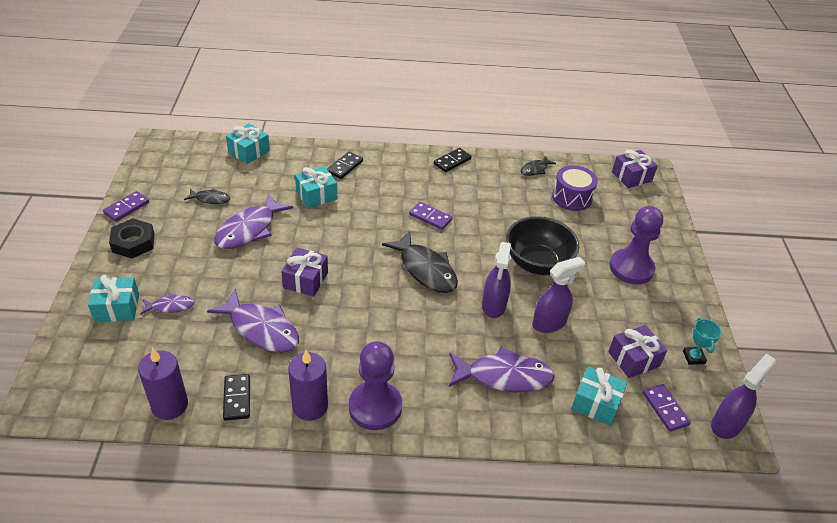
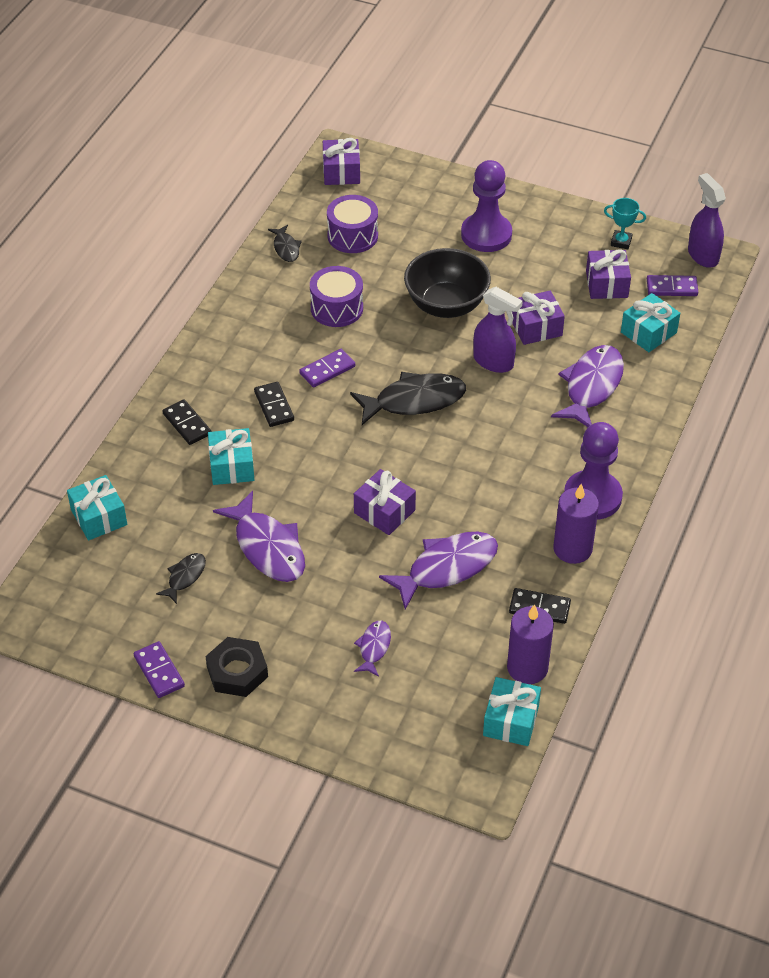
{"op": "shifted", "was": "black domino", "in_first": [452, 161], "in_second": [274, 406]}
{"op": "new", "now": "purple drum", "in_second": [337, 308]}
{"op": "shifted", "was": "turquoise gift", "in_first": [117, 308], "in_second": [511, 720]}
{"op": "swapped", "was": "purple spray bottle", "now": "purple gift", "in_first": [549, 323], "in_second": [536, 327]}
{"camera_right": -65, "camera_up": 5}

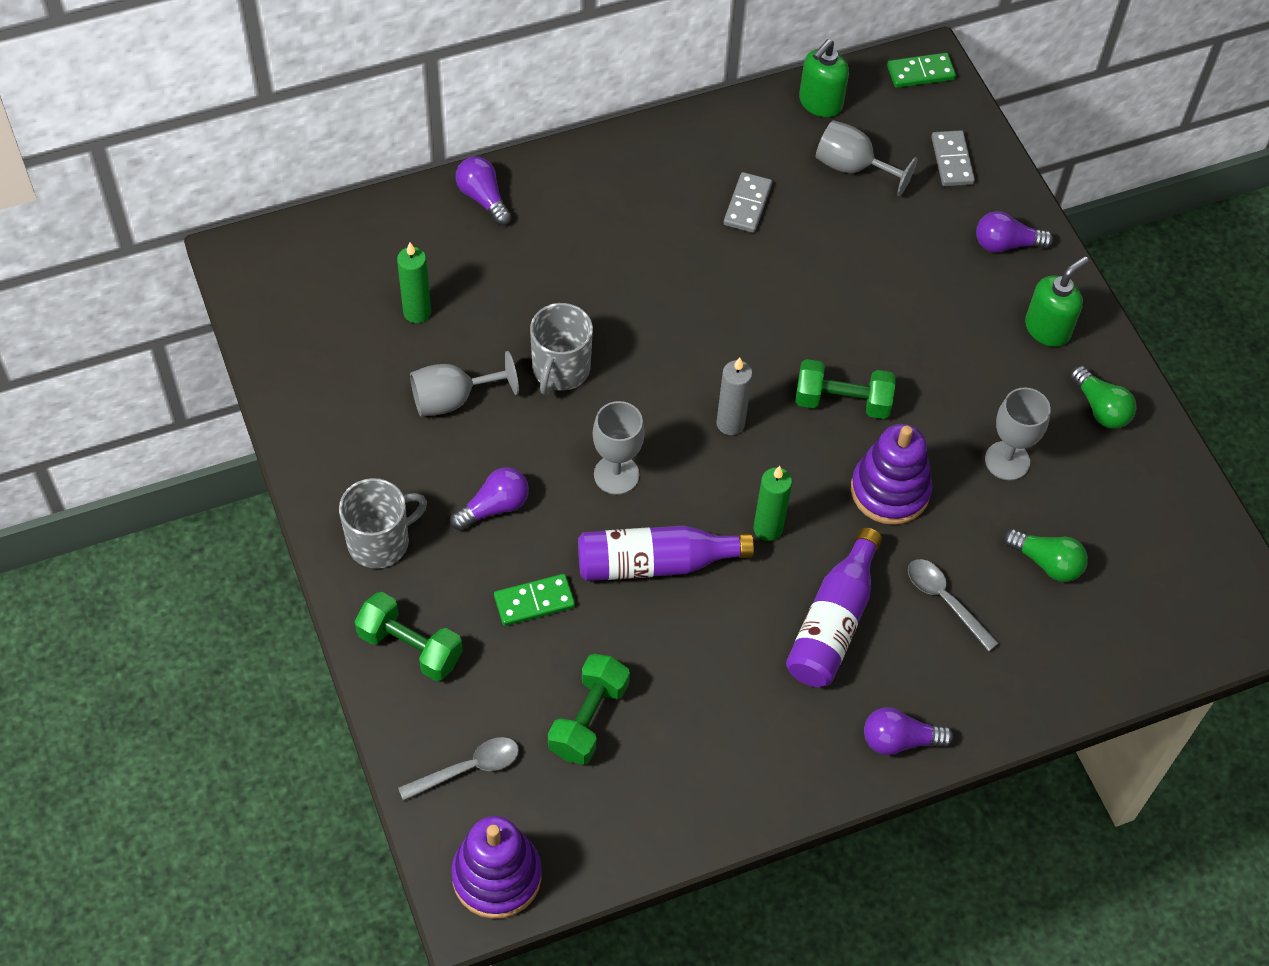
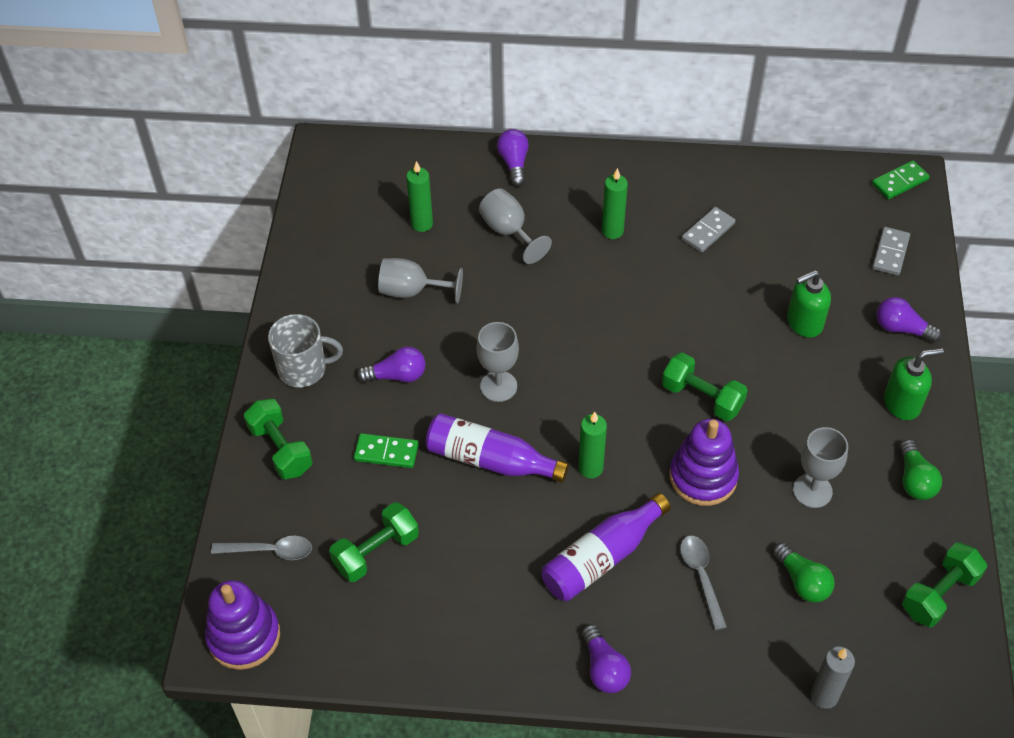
{"op": "shifted", "was": "grey goblet", "in_first": [852, 167], "in_second": [509, 231]}
{"op": "rotated", "was": "purple light bulb", "in_first": [899, 740], "in_second": [604, 668], "clockwise": -135}
{"op": "new", "now": "green candle", "in_second": [612, 231]}
{"op": "shifted", "was": "green soap dispenser", "in_first": [820, 103], "in_second": [804, 323]}
{"op": "shifted", "was": "grey candle", "in_first": [730, 423], "in_second": [824, 696]}
{"op": "rotated", "was": "green domino", "in_first": [920, 73], "in_second": [900, 182], "clockwise": -45}
{"op": "new", "now": "green dumbbell", "in_second": [939, 594]}
{"op": "gone", "was": "grey mug", "in_first": [560, 370]}
{"camera_right": 30, "camera_up": -5}

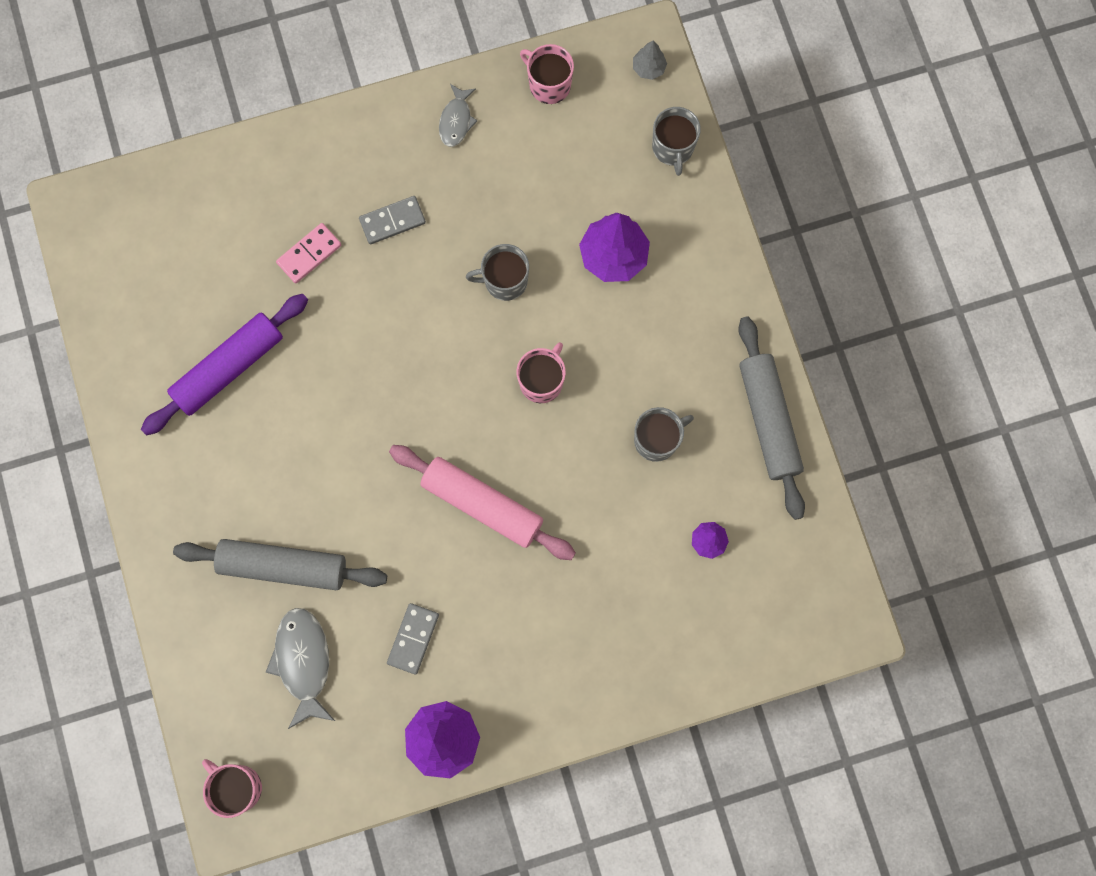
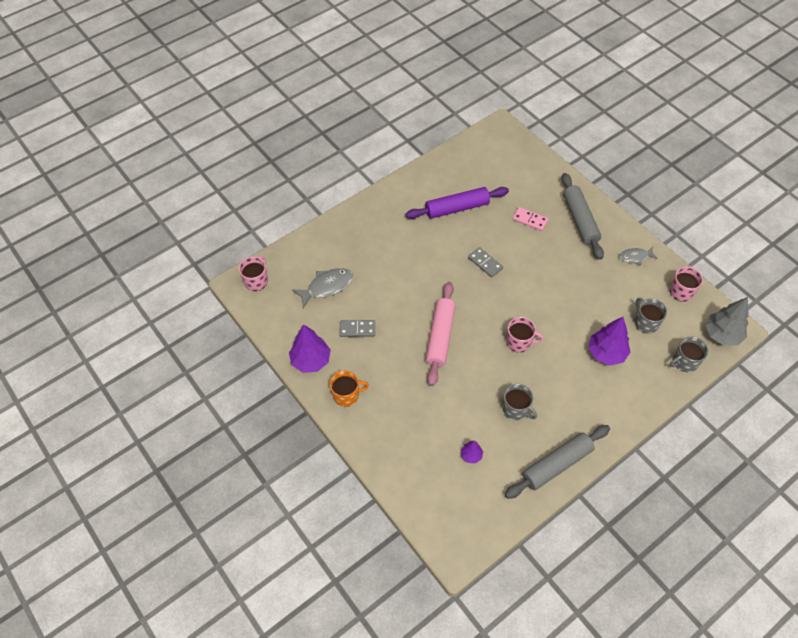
{"op": "new", "now": "orange mug", "in_second": [346, 395]}
{"op": "rotated", "was": "purple rolling pin", "in_first": [229, 368], "in_second": [457, 208], "clockwise": -45}
{"op": "shifted", "was": "grey domino", "in_first": [392, 221], "in_second": [485, 263]}
{"op": "shifted", "was": "grey rolling pin", "in_first": [283, 566], "in_second": [580, 220]}
{"op": "shifted", "was": "grey mug", "in_first": [504, 281], "in_second": [645, 322]}
{"op": "scaled", "was": "grey tree", "in_first": [648, 68], "in_second": [722, 334], "ratio": 1.96}
{"camera_right": 70, "camera_up": -20}

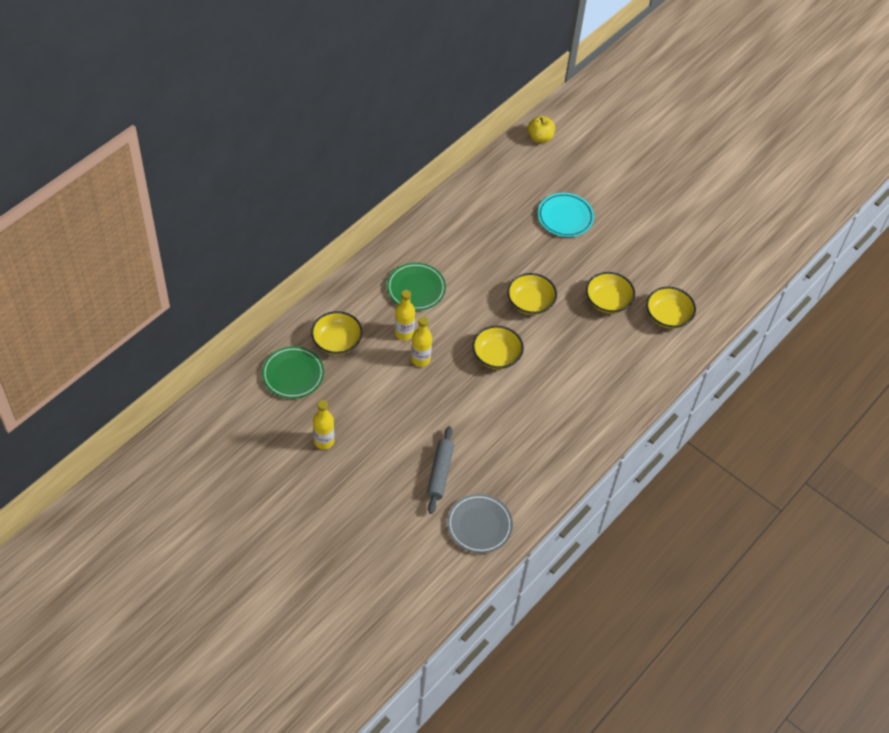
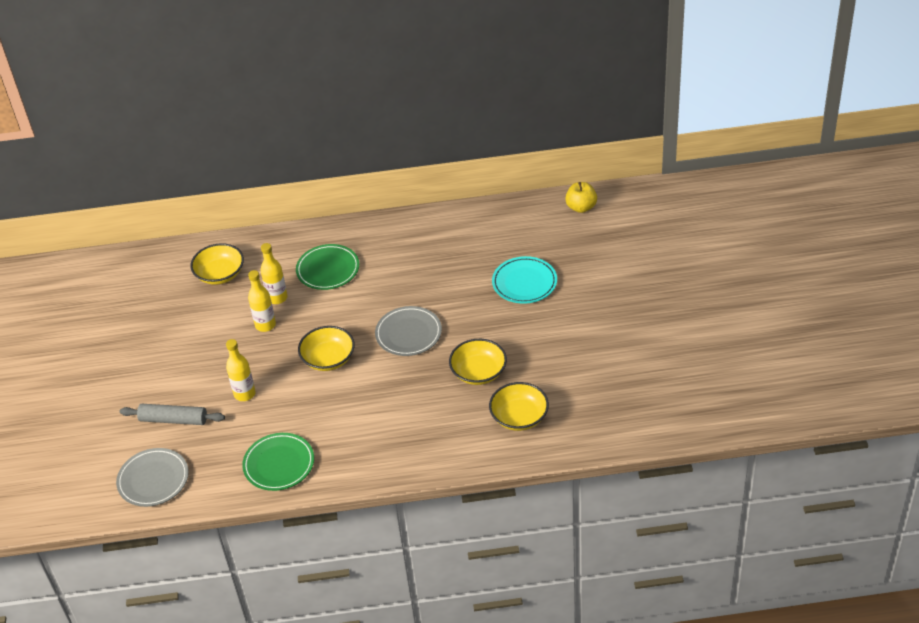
{"op": "rotated", "was": "grey rolling pin", "in_first": [440, 473], "in_second": [173, 420], "clockwise": 45}
{"op": "shifted", "was": "yellow bottle", "in_first": [324, 441], "in_second": [244, 394]}
{"op": "shifted", "was": "green plate", "in_first": [293, 374], "in_second": [279, 464]}
{"op": "swapped", "was": "yellow bowl", "now": "grey plate", "in_first": [530, 302], "in_second": [408, 334]}
{"camera_right": 50, "camera_up": -10}

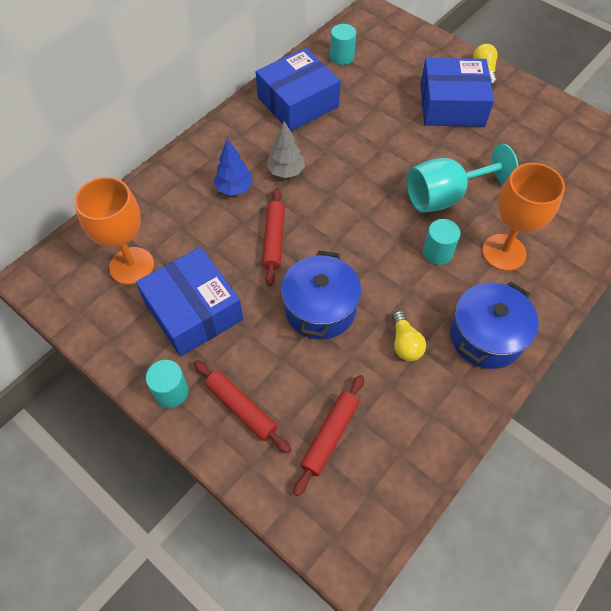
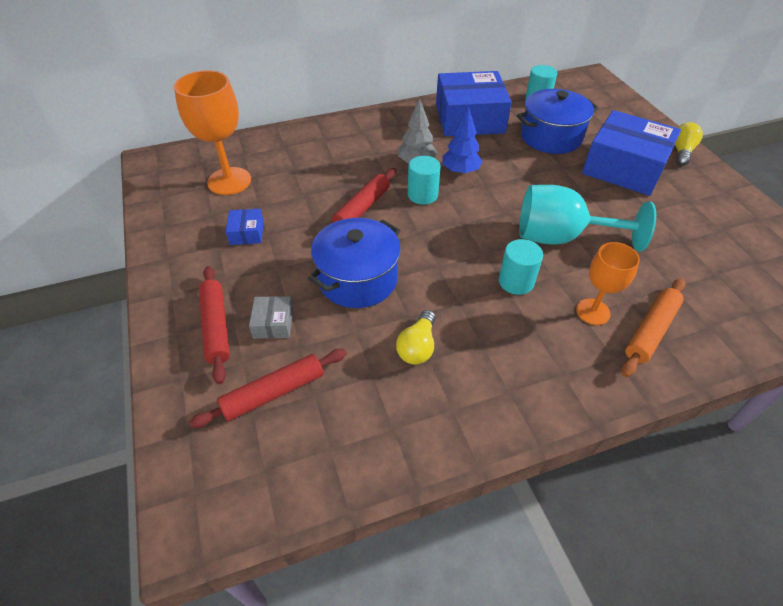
{"op": "scaled", "was": "blue box", "in_first": [194, 311], "in_second": [247, 233], "ratio": 0.42}
{"op": "new", "now": "grey box", "in_second": [273, 323]}
{"op": "shifted", "was": "turquoise cylinder", "in_first": [171, 392], "in_second": [422, 195]}
{"op": "shifted", "was": "blue tree", "in_first": [234, 188], "in_second": [460, 171]}
{"op": "shifted", "was": "blue pot", "in_first": [486, 336], "in_second": [551, 137]}
{"op": "scaled", "was": "orange goblet", "in_first": [503, 252], "in_second": [593, 312], "ratio": 0.62}
{"op": "new", "now": "orange rolling pin", "in_second": [650, 331]}
{"camera_right": 30, "camera_up": -10}

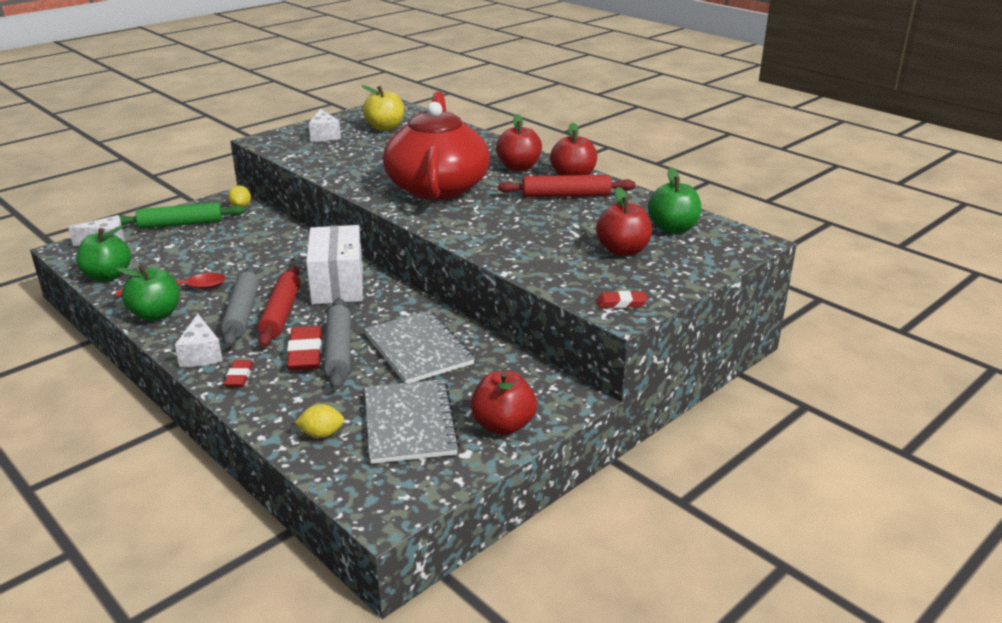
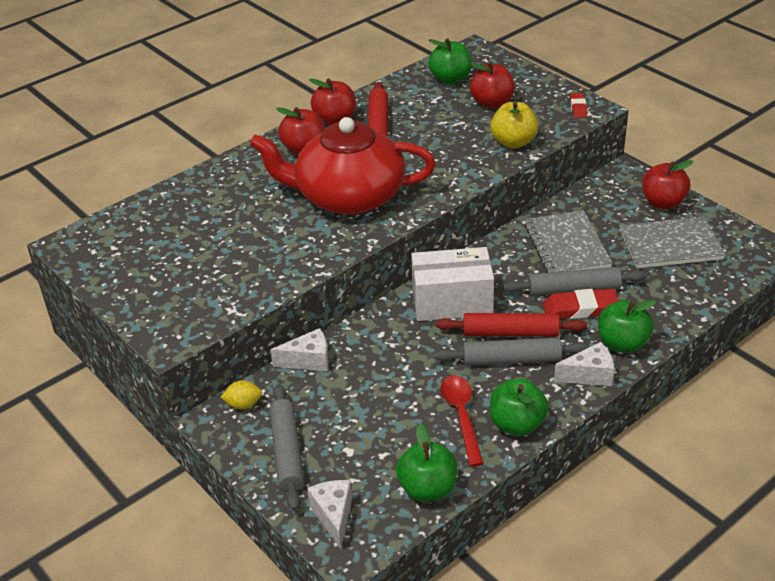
{"op": "repainted", "was": "green rolling pin", "now": "grey rolling pin", "in_first": [181, 224], "in_second": [287, 452]}
{"op": "shifted", "was": "white cheese", "in_first": [324, 135], "in_second": [308, 360]}
{"op": "shifted", "was": "yellow apple", "in_first": [385, 128], "in_second": [513, 142]}
{"op": "rotated", "was": "grey notebook", "in_first": [418, 349], "in_second": [567, 245], "clockwise": -75}
{"op": "swapped", "was": "red eraser", "now": "green apple", "in_first": [239, 376], "in_second": [622, 344]}
{"op": "gone", "was": "yellow lemon", "in_first": [321, 434]}
{"camera_right": -85, "camera_up": 10}

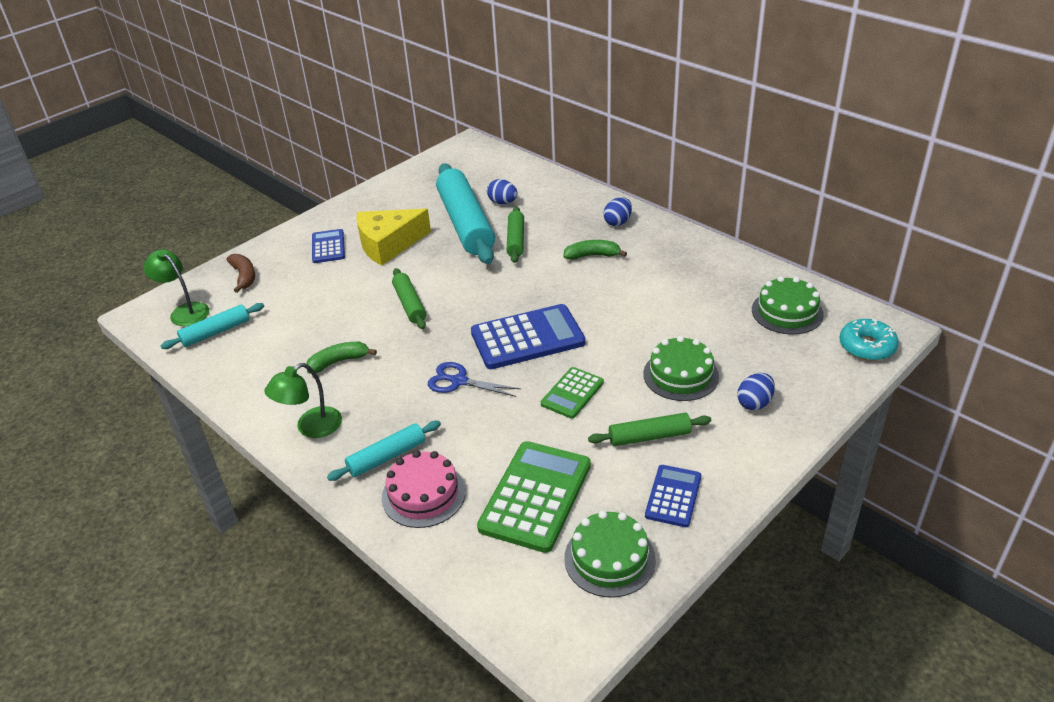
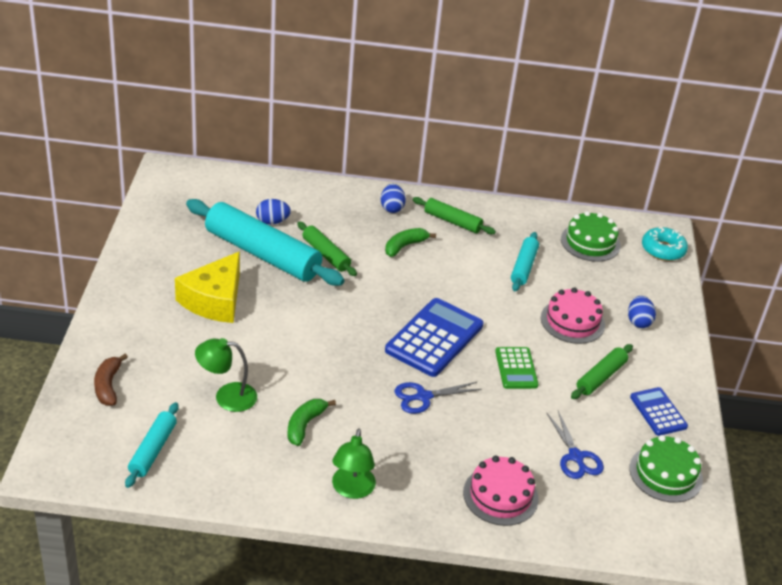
{"op": "rotated", "was": "brown banana", "in_first": [244, 276], "in_second": [108, 386], "clockwise": -120}
{"op": "shifted", "was": "green lamp", "in_first": [185, 311], "in_second": [227, 396]}
{"op": "shifted", "was": "green rolling pin", "in_first": [409, 304], "in_second": [452, 221]}
{"op": "shifted", "was": "turquoise rolling pin", "in_first": [387, 457], "in_second": [523, 267]}
{"op": "repainted", "was": "green cake", "now": "pink cake", "in_first": [680, 375], "in_second": [572, 321]}
{"op": "swapped", "was": "green calculator", "now": "blue scissors", "in_first": [535, 496], "in_second": [576, 457]}
{"op": "gone", "was": "blue calculator", "in_first": [328, 247]}
{"camera_right": -45, "camera_up": 0}

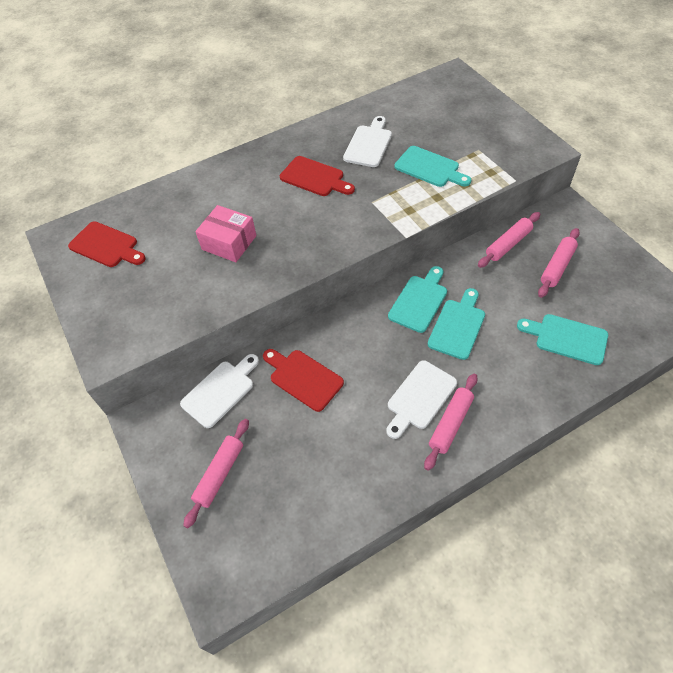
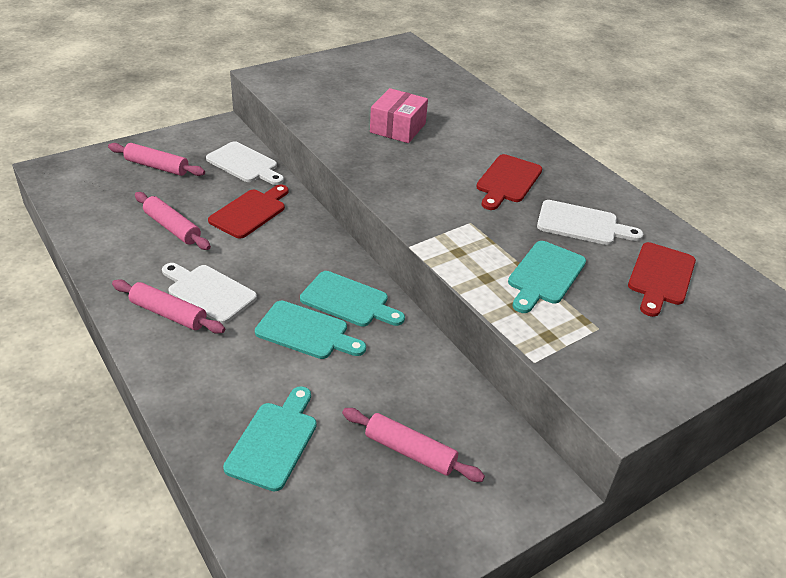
{"op": "shifted", "was": "pink rolling pin", "in_first": [508, 244], "in_second": [172, 228]}
{"op": "shifted", "was": "red cutting board", "in_first": [106, 246], "in_second": [660, 277]}
{"camera_right": 80, "camera_up": -15}

